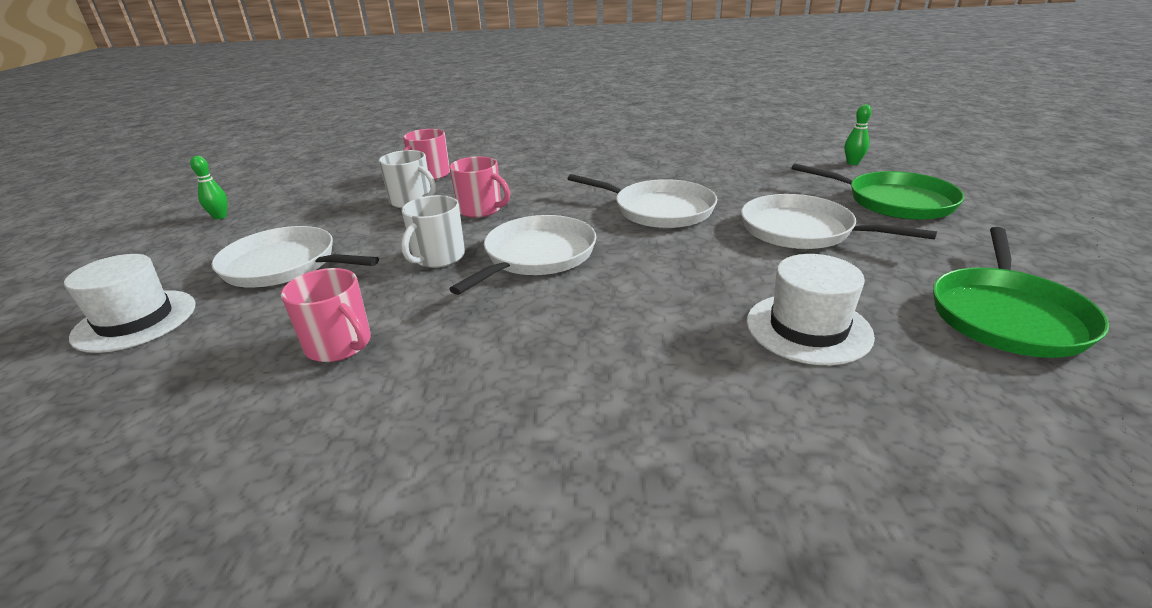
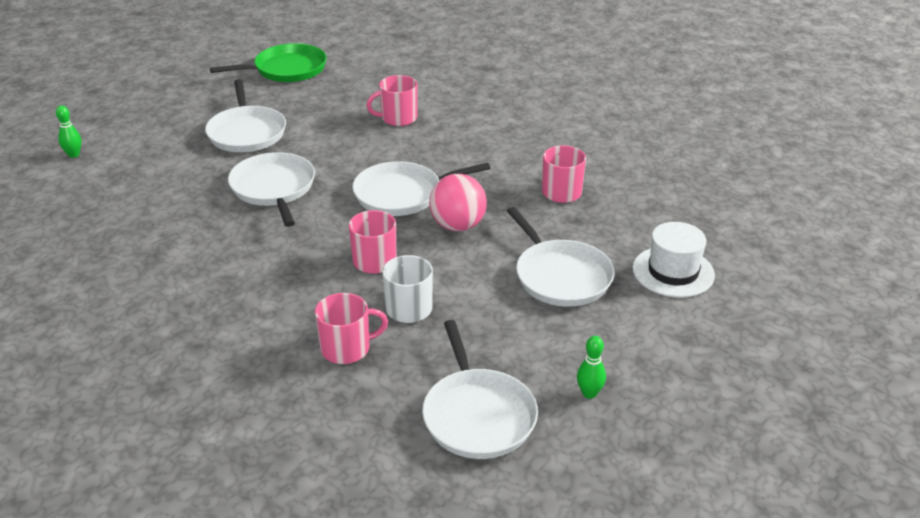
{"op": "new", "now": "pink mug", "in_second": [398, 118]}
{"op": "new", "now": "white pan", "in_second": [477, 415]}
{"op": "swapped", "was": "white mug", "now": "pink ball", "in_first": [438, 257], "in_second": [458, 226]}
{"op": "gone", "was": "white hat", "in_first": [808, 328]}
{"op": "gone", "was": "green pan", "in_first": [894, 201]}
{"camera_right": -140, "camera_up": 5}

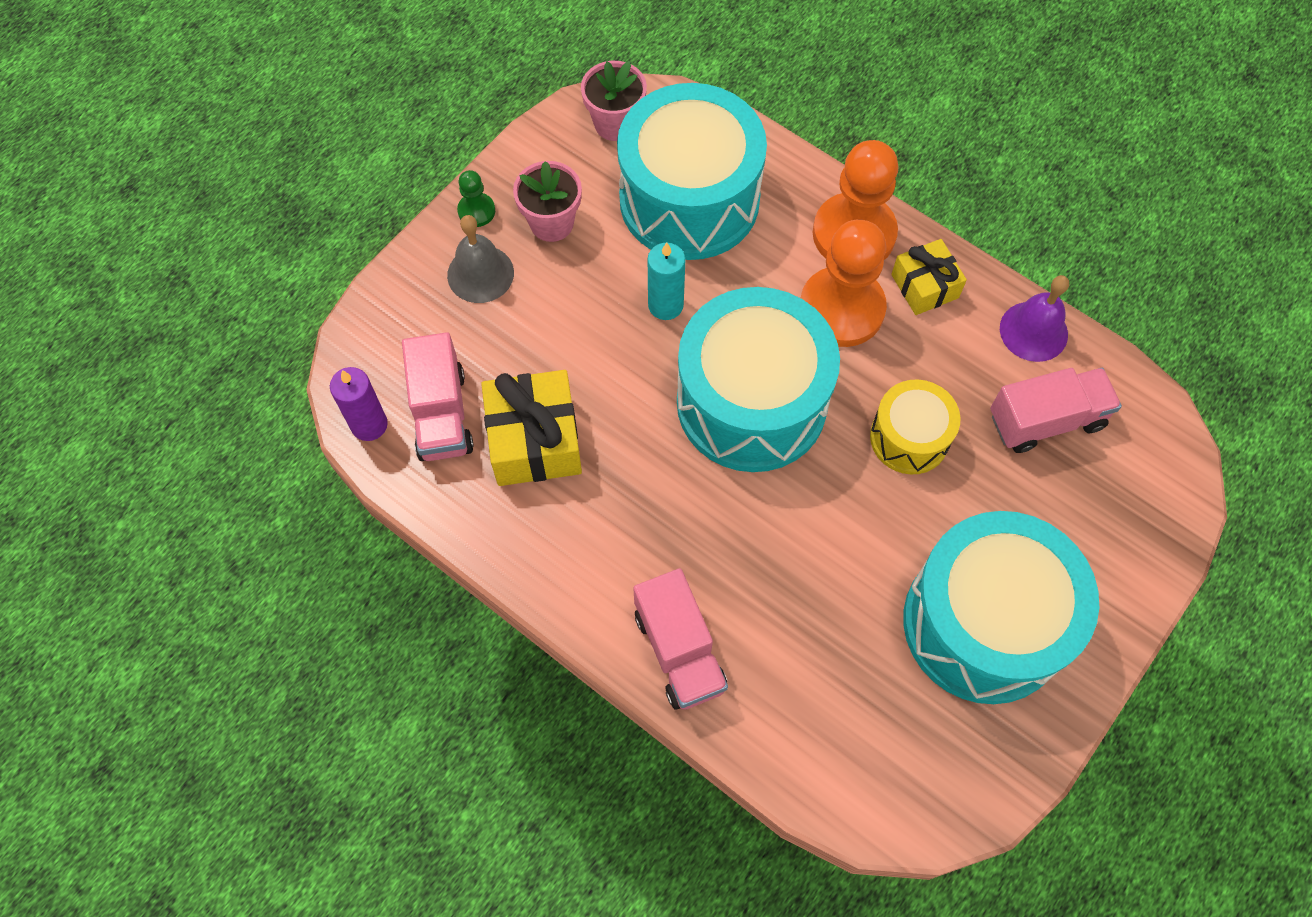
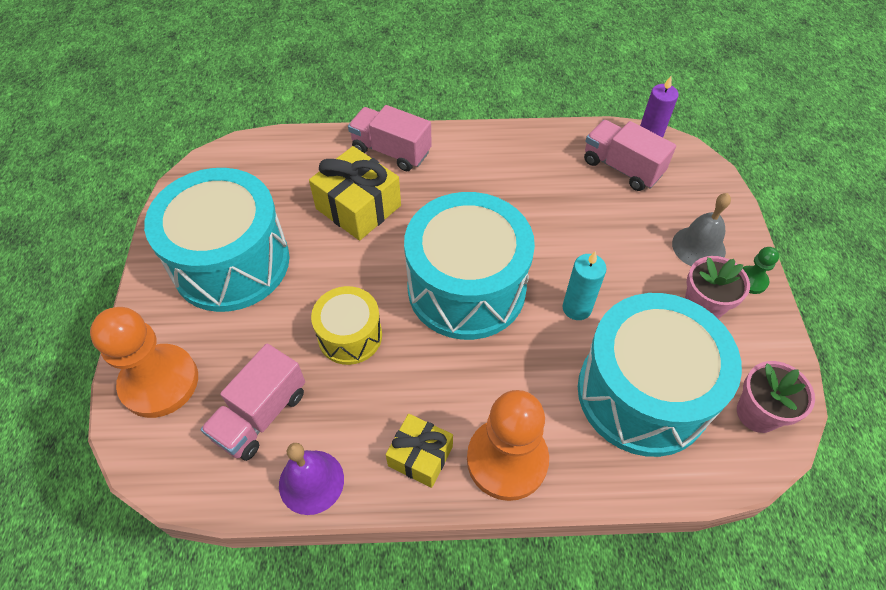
{"op": "shifted", "was": "orange pawn", "in_first": [841, 309], "in_second": [159, 382]}
{"op": "shifted", "was": "yellow gift", "in_first": [534, 440], "in_second": [358, 207]}
{"camera_right": 140, "camera_up": -10}

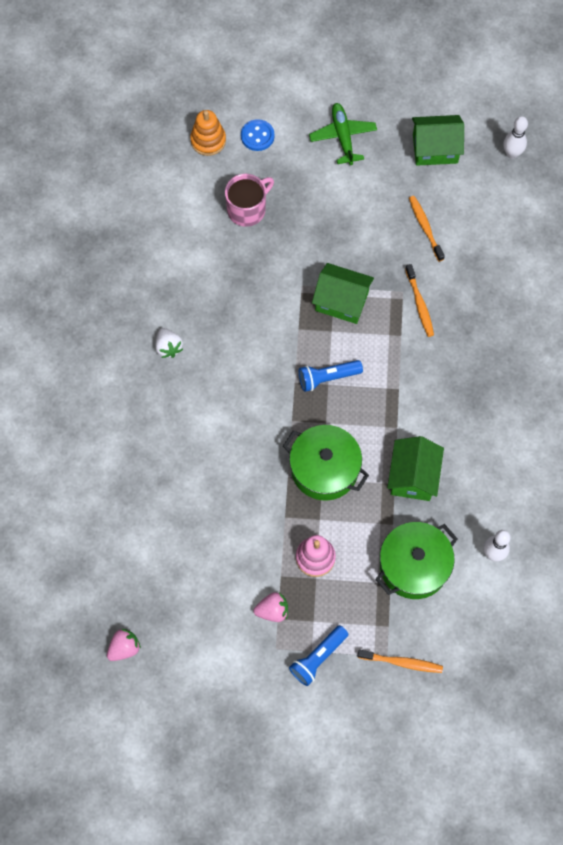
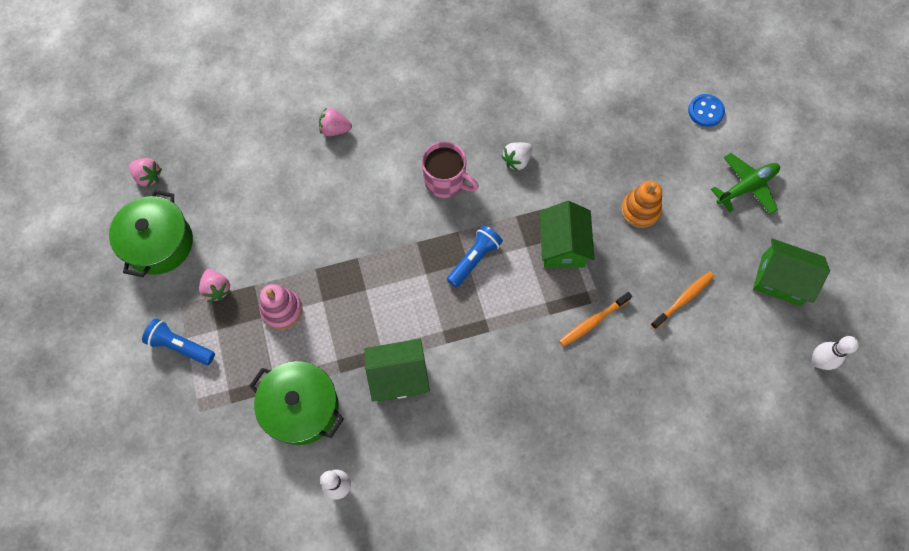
{"op": "shifted", "was": "green pot", "in_first": [324, 469], "in_second": [159, 243]}
{"op": "new", "now": "pink strawberry", "in_second": [335, 129]}
{"op": "shifted", "was": "pink mug", "in_first": [247, 209], "in_second": [446, 181]}
{"op": "rotated", "was": "blue flashlight", "in_first": [327, 378], "in_second": [474, 259], "clockwise": 75}
{"op": "shifted", "was": "white strawberry", "in_first": [168, 347], "in_second": [517, 161]}
{"op": "shifted", "was": "orange stacking toy", "in_first": [208, 140], "in_second": [640, 210]}
{"op": "rotated", "was": "green house", "in_first": [435, 149], "in_second": [780, 280], "clockwise": -45}
{"op": "gone", "was": "orange toothbrush", "in_first": [402, 662]}
{"camera_right": 70, "camera_up": 0}

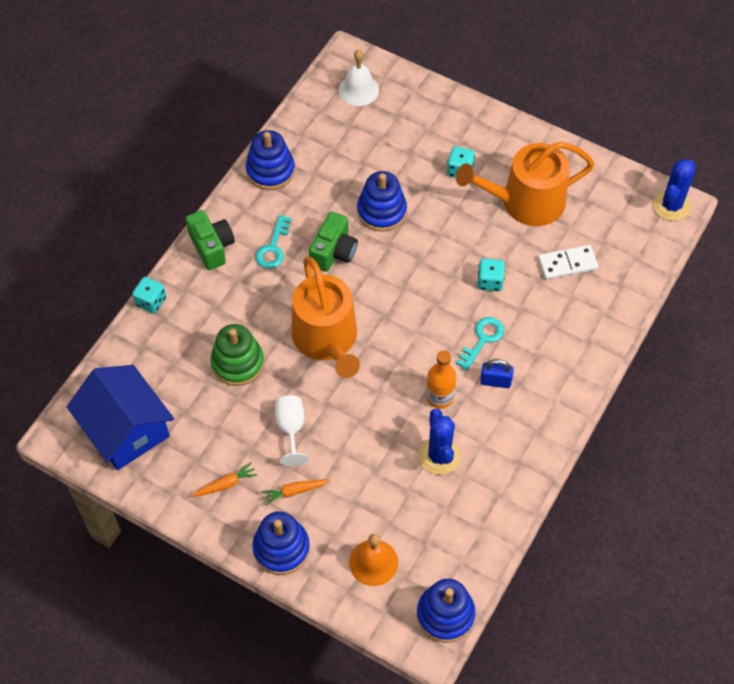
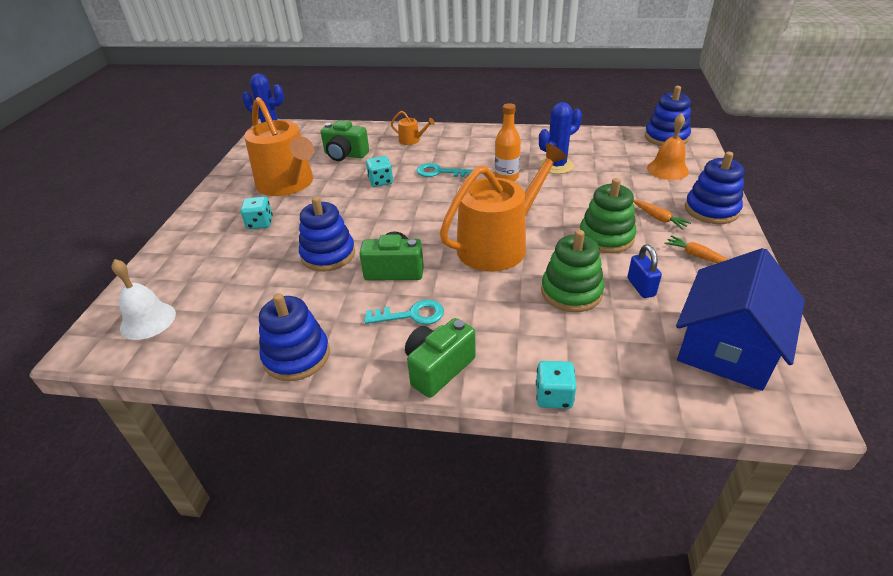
{"op": "swapped", "was": "white domino", "now": "green camera", "in_first": [567, 264], "in_second": [345, 155]}
{"op": "new", "now": "orange watering can", "in_second": [412, 140]}
{"op": "swapped", "was": "white goblet", "now": "green stacking toy", "in_first": [291, 429], "in_second": [606, 237]}
{"op": "shifted", "was": "blue padlock", "in_first": [495, 381], "in_second": [641, 287]}
{"camera_right": -110, "camera_up": -20}

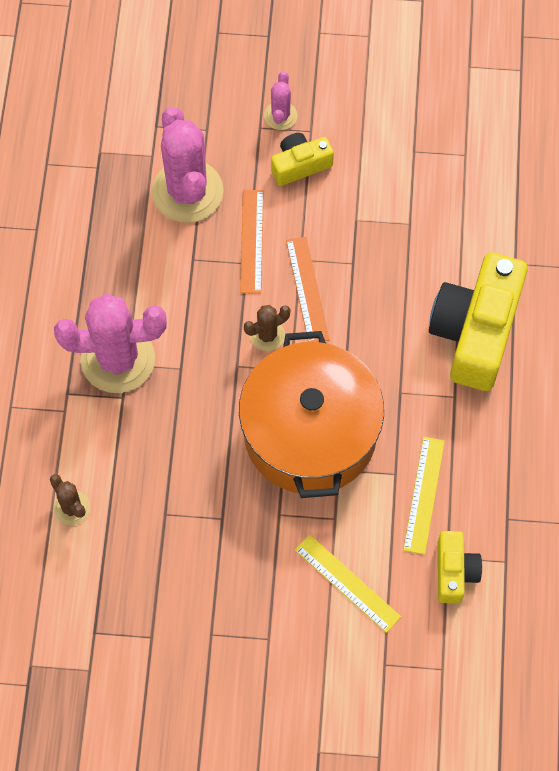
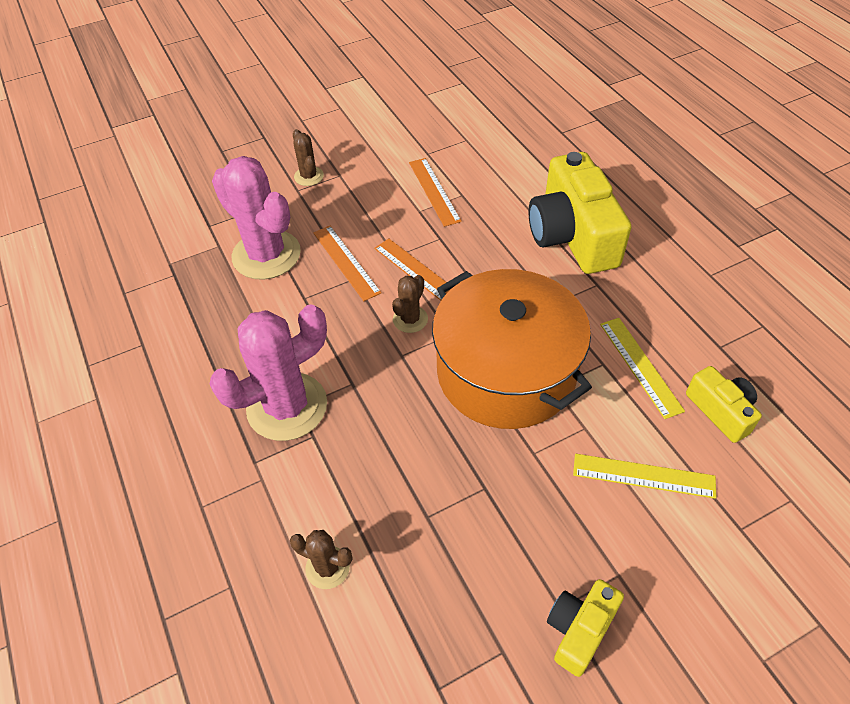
{"op": "repainted", "was": "pink cactus", "now": "brown cactus", "in_first": [280, 116], "in_second": [309, 176]}
{"op": "new", "now": "orange ruler", "in_second": [434, 191]}
{"op": "shifted", "was": "yellow camera", "in_first": [300, 165], "in_second": [579, 630]}
{"camera_right": -30, "camera_up": -15}

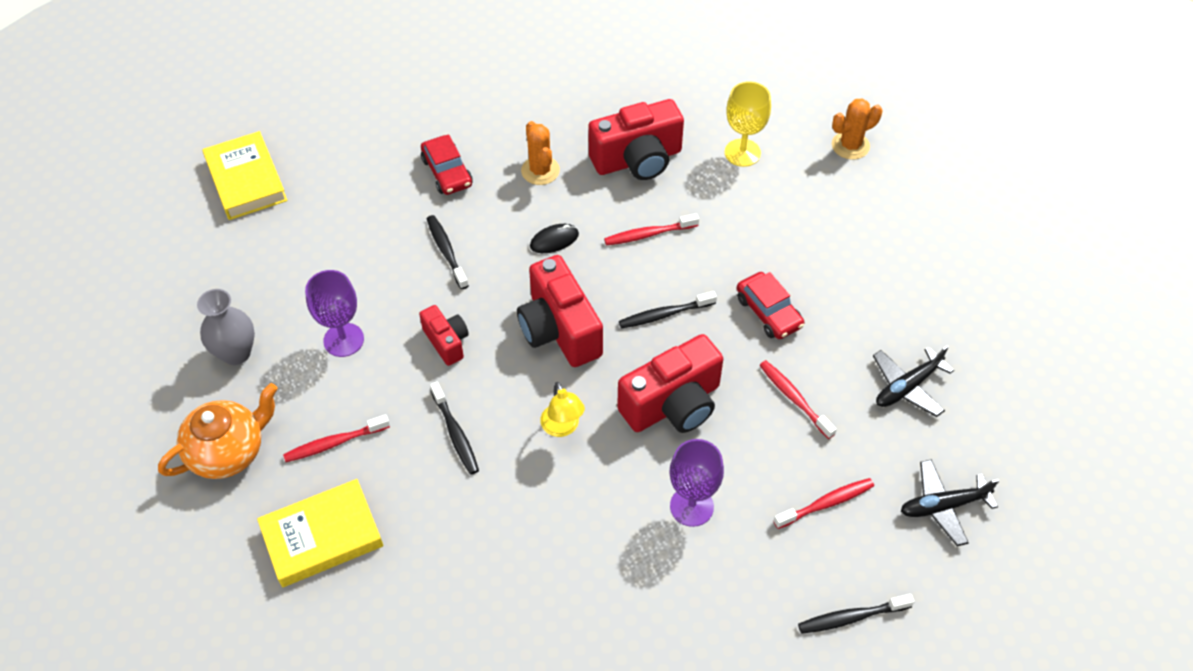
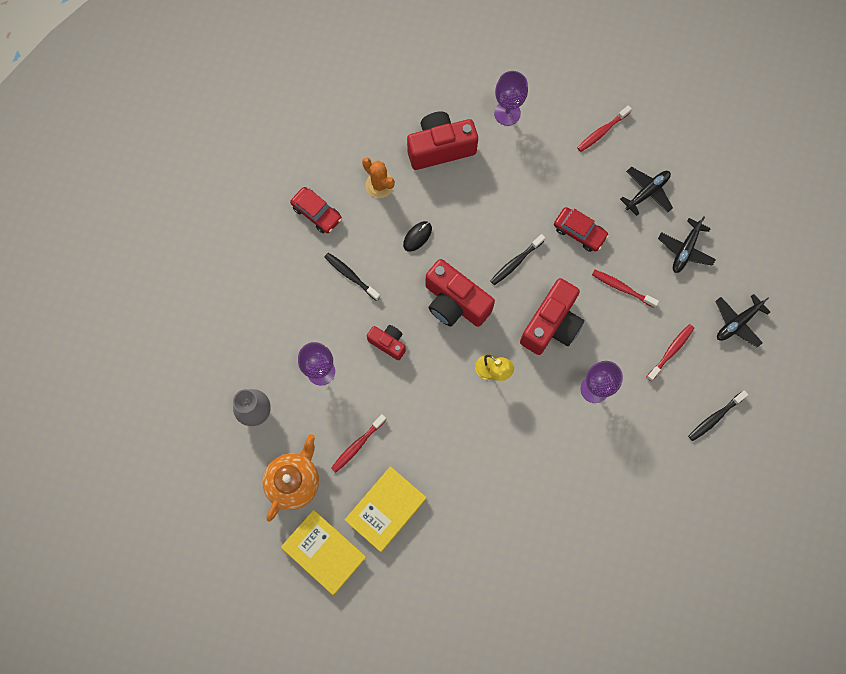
{"op": "shifted", "was": "yellow book", "in_first": [246, 180], "in_second": [324, 552]}
{"op": "rotated", "was": "red camera", "in_first": [637, 159], "in_second": [440, 148], "clockwise": -150}
{"op": "repainted", "was": "yellow goblet", "now": "purple goblet", "in_first": [742, 153], "in_second": [507, 113]}
{"op": "shifted", "was": "red toothbrush", "in_first": [648, 234], "in_second": [602, 132]}
{"op": "new", "now": "black plane", "in_second": [647, 192]}
{"op": "gone", "was": "black toothbrush", "in_first": [455, 434]}
{"op": "gone", "was": "orange cactus", "in_first": [850, 145]}
{"camera_right": -25, "camera_up": 20}

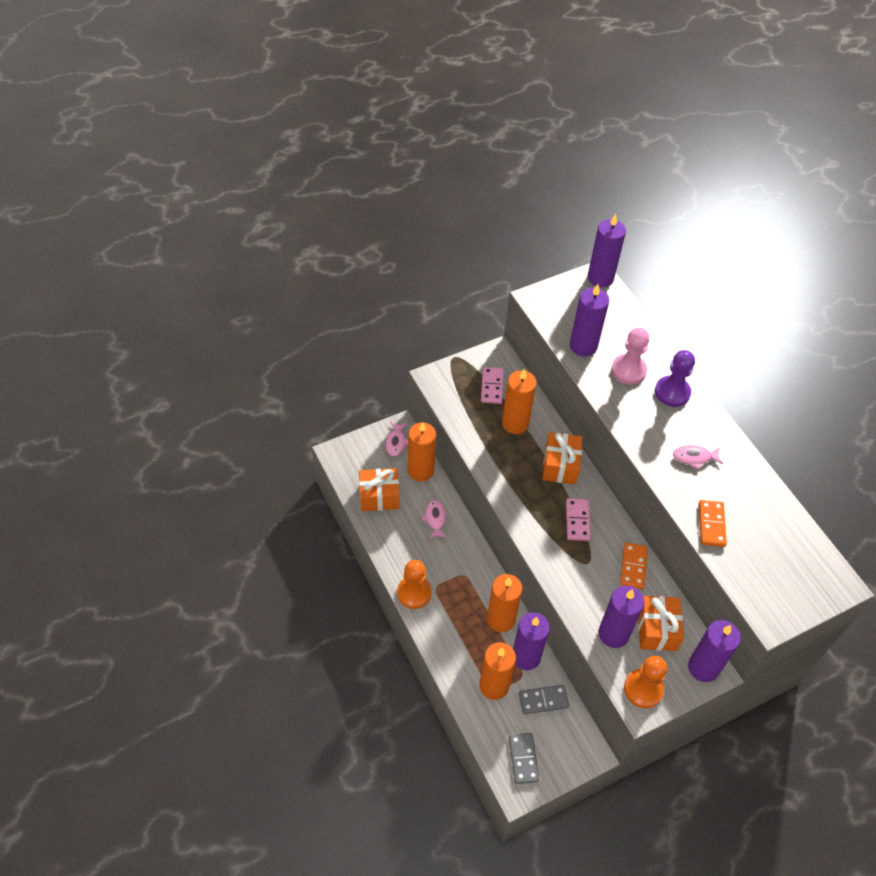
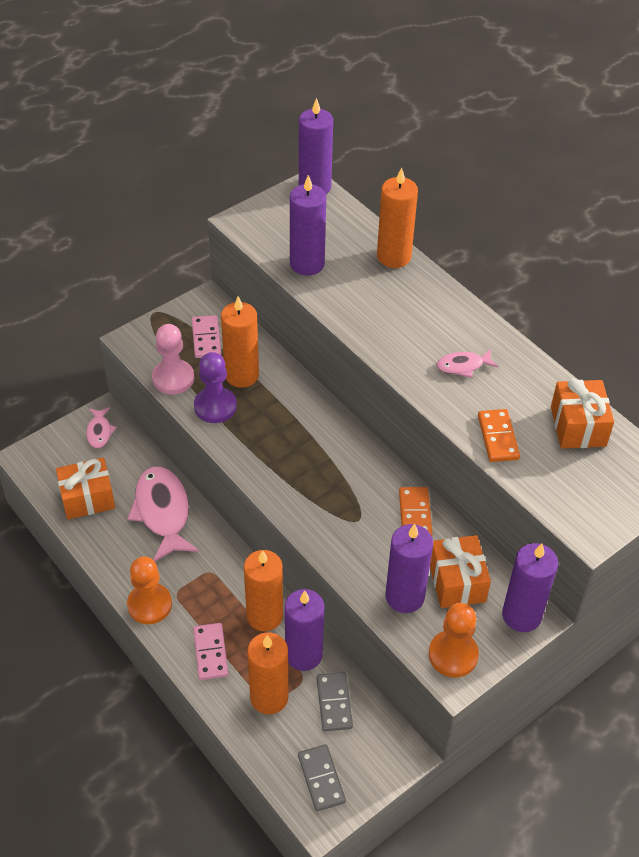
{"op": "scaled", "was": "pink fish", "in_first": [435, 518], "in_second": [163, 512], "ratio": 2.0}
{"op": "shifted", "was": "pink pawn", "in_first": [628, 370], "in_second": [173, 378]}
{"op": "shifted", "was": "pink domino", "in_first": [577, 520], "in_second": [210, 653]}
{"op": "shifted", "was": "purple pawn", "in_first": [672, 392], "in_second": [215, 406]}
{"op": "rotated", "was": "grey domino", "in_first": [543, 700], "in_second": [334, 703], "clockwise": -75}
{"op": "shifted", "was": "orange candle", "in_first": [420, 471], "in_second": [393, 257]}
{"op": "shifted", "was": "orange gift", "in_first": [560, 465], "in_second": [578, 426]}
{"camera_right": -10, "camera_up": -5}

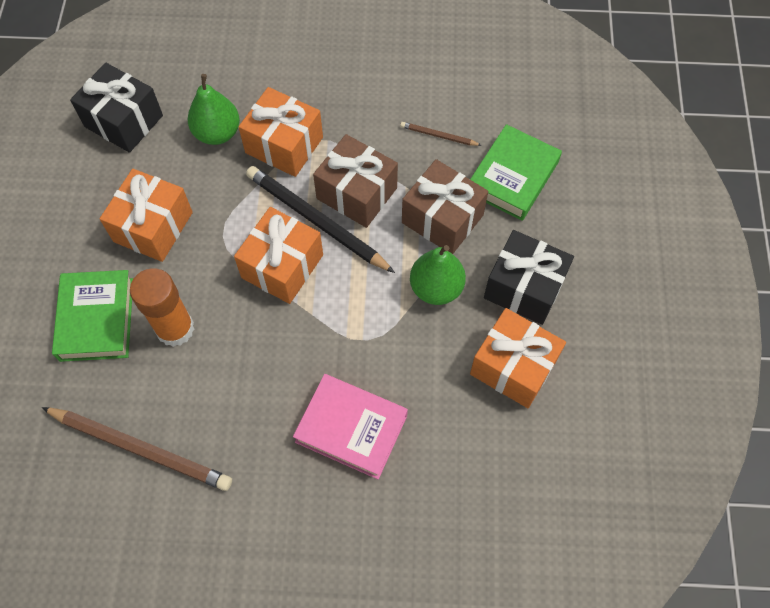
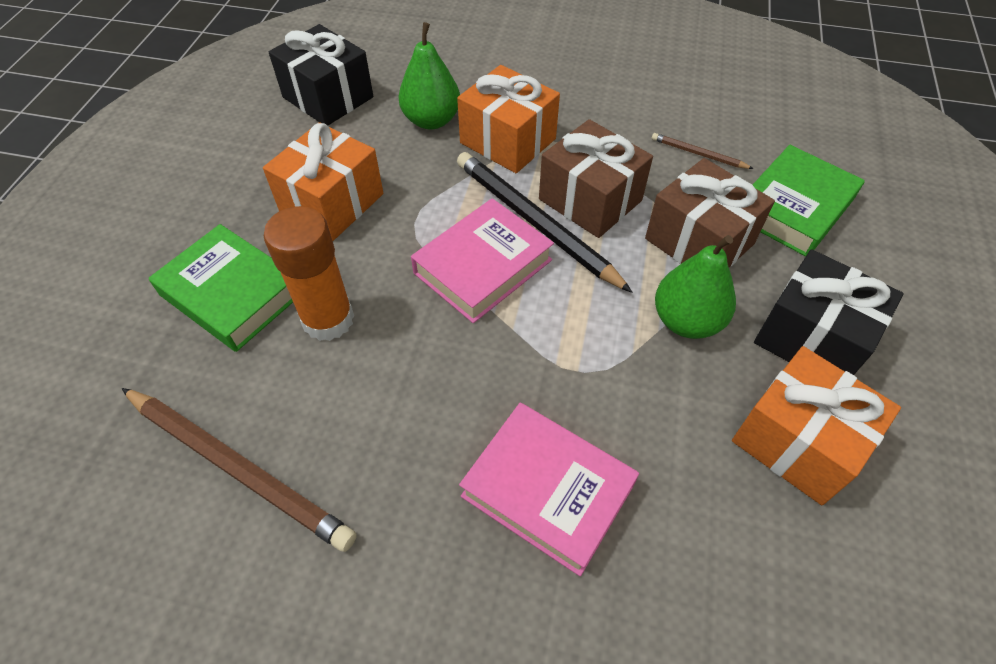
{"op": "rotated", "was": "green book", "in_first": [97, 319], "in_second": [232, 294], "clockwise": -60}
{"op": "swapped", "was": "orange gift", "now": "pink book", "in_first": [282, 266], "in_second": [483, 266]}
{"camera_right": 10, "camera_up": -10}

